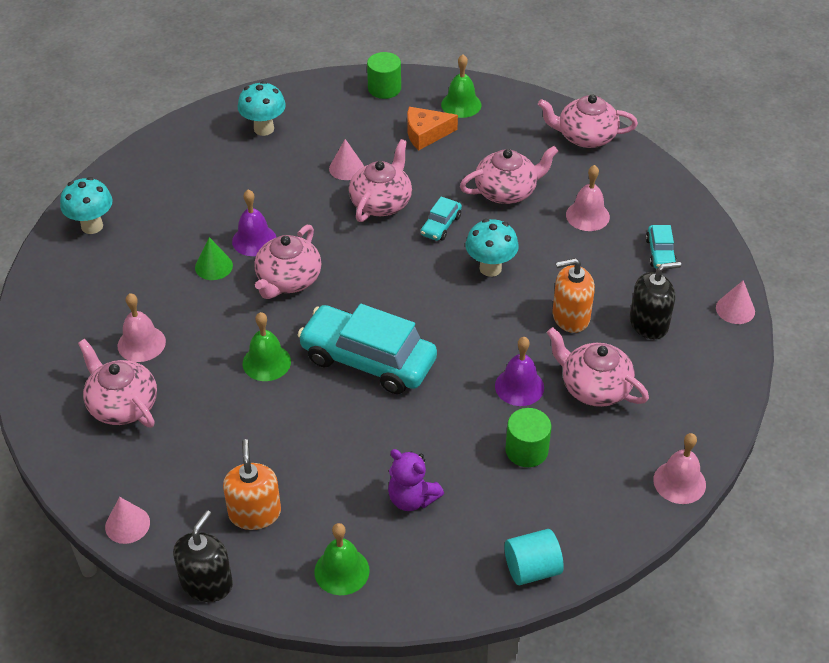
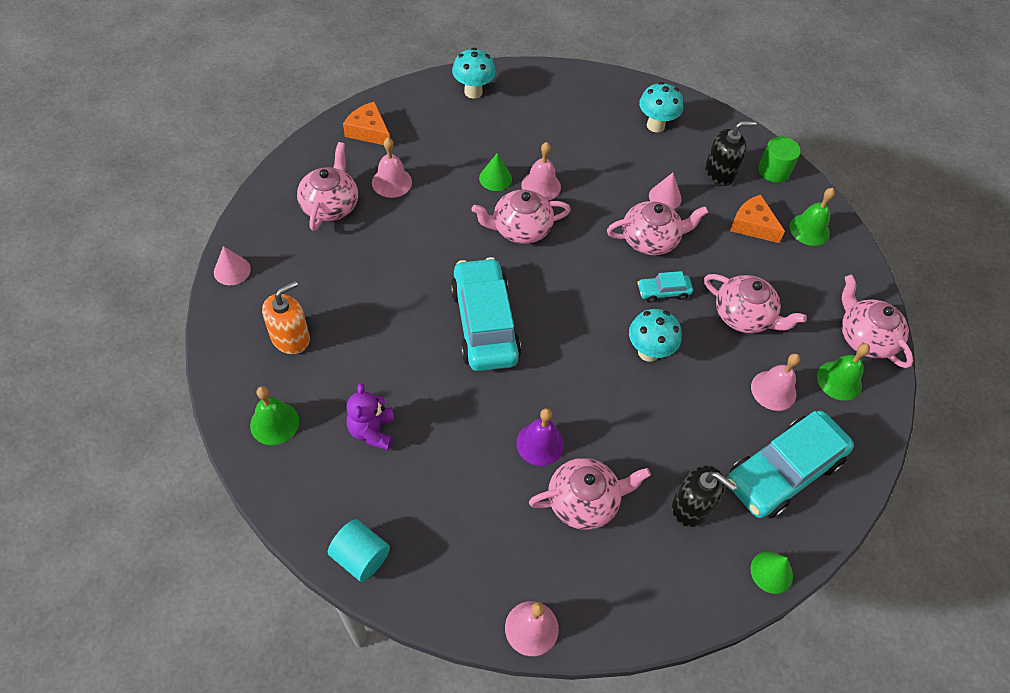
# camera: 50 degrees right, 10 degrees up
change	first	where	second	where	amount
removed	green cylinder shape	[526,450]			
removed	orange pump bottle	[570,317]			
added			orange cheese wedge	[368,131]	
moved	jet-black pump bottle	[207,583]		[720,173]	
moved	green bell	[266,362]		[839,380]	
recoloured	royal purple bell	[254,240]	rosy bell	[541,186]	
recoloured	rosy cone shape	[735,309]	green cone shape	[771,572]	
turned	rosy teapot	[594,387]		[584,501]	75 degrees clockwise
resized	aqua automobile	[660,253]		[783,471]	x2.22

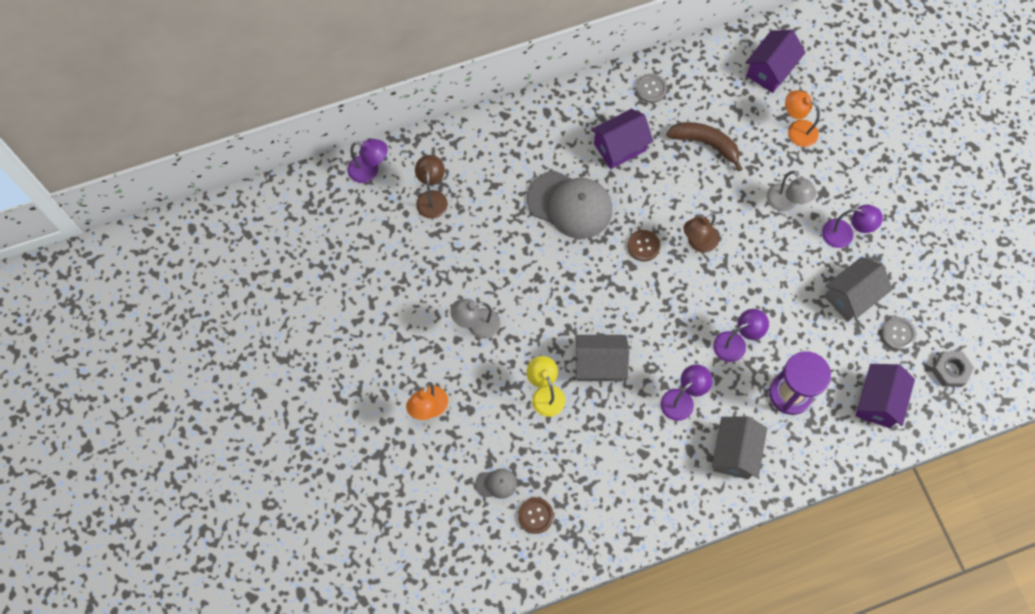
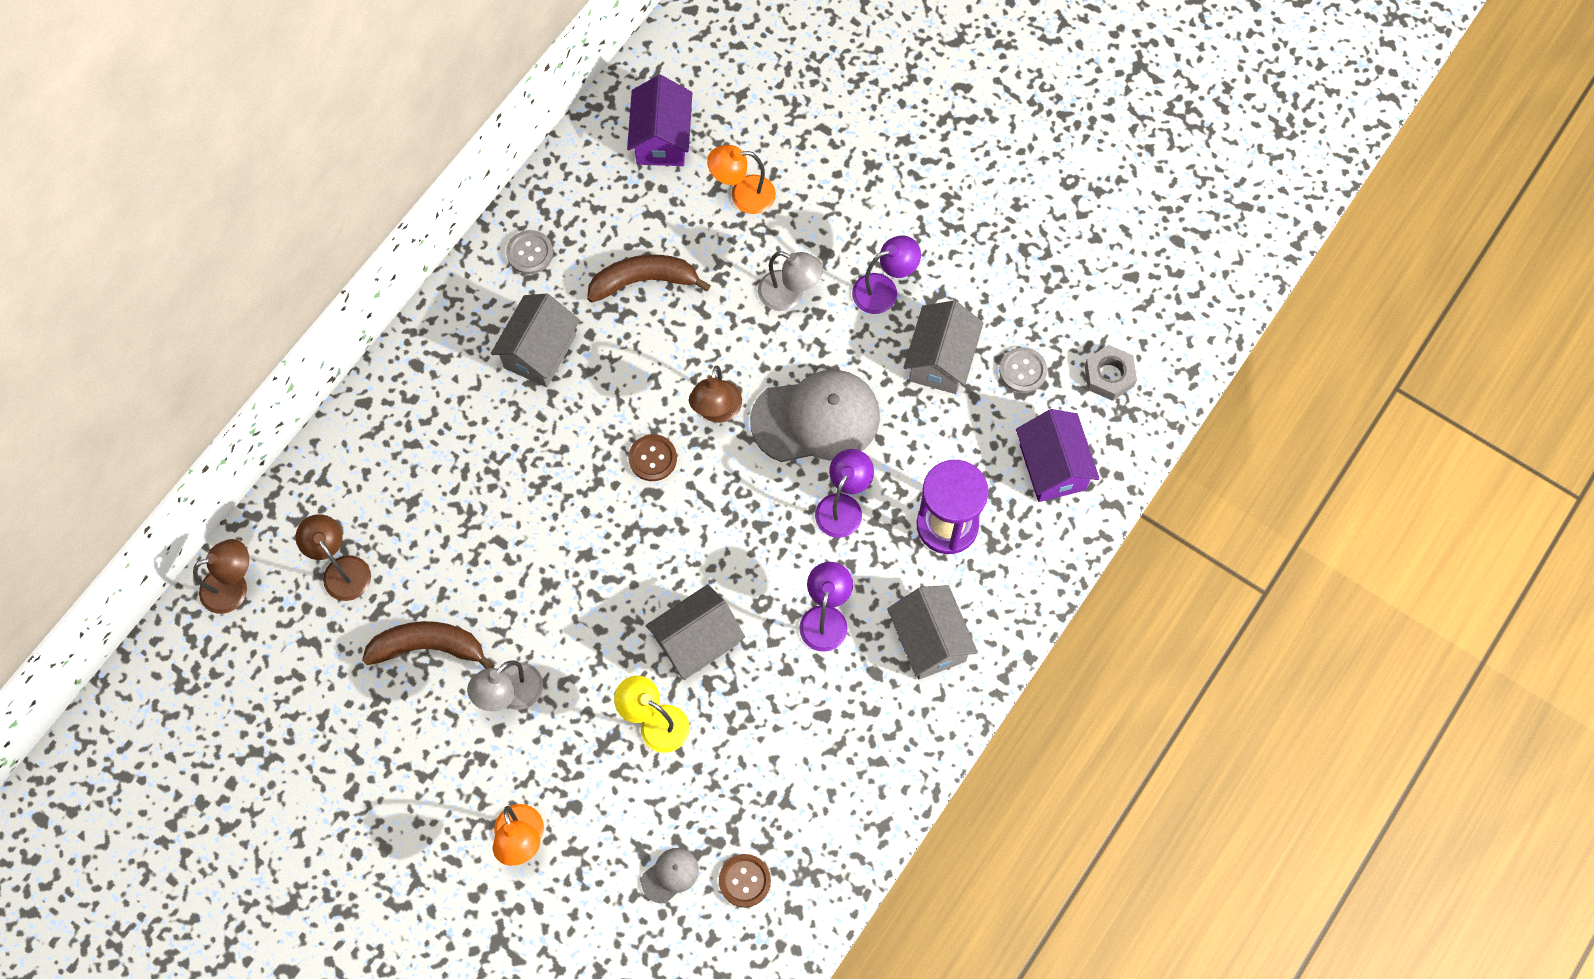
# camera: 35 degrees left, 0 degrees up
change	first	where	second	where	amount
added			russet banana fruit	[429,647]	
moved	ash-grey cap	[570,205]		[816,419]	
recoloured	royal purple lamp	[369,171]	russet lamp	[234,587]	
recoloured	royal purple cottage	[620,147]	ash-grey cottage	[540,352]	

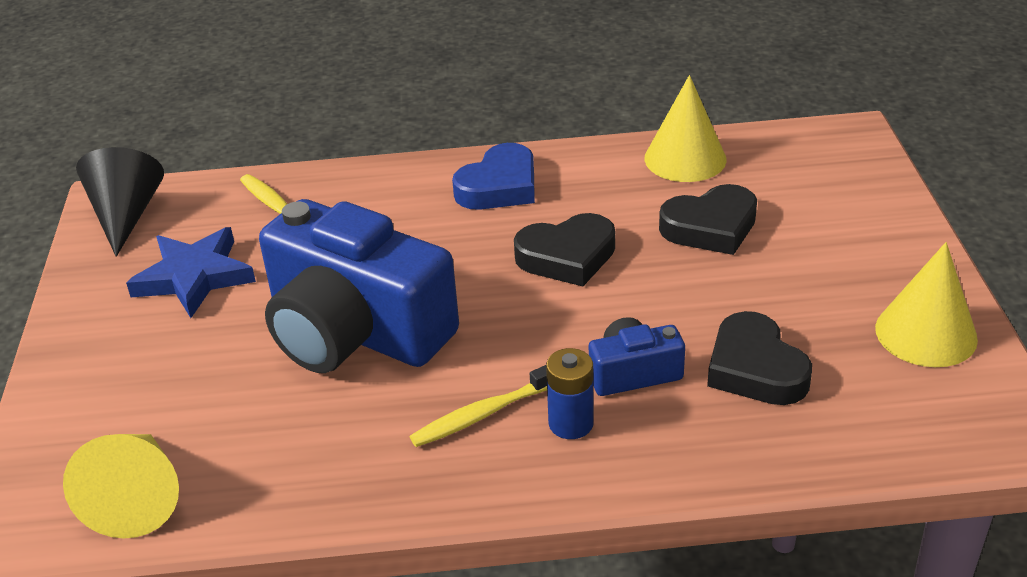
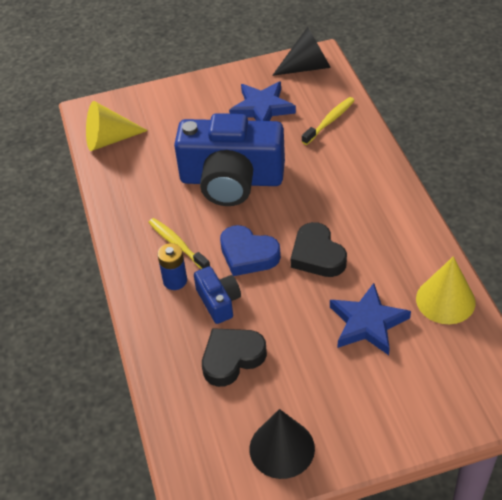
# camera: 80 degrees right, 10 degrees up
change	first	where	second	where	amount
moved	cobalt heart	[499,186]		[248,255]	
replaced	jet-black heart	[710,227]	cobalt star	[367,323]	
recoloured	bright yellow cone shape	[926,333]	jet-black cone shape	[282,448]	
turned	cobalt camera	[355,331]		[231,180]	105 degrees counterclockwise

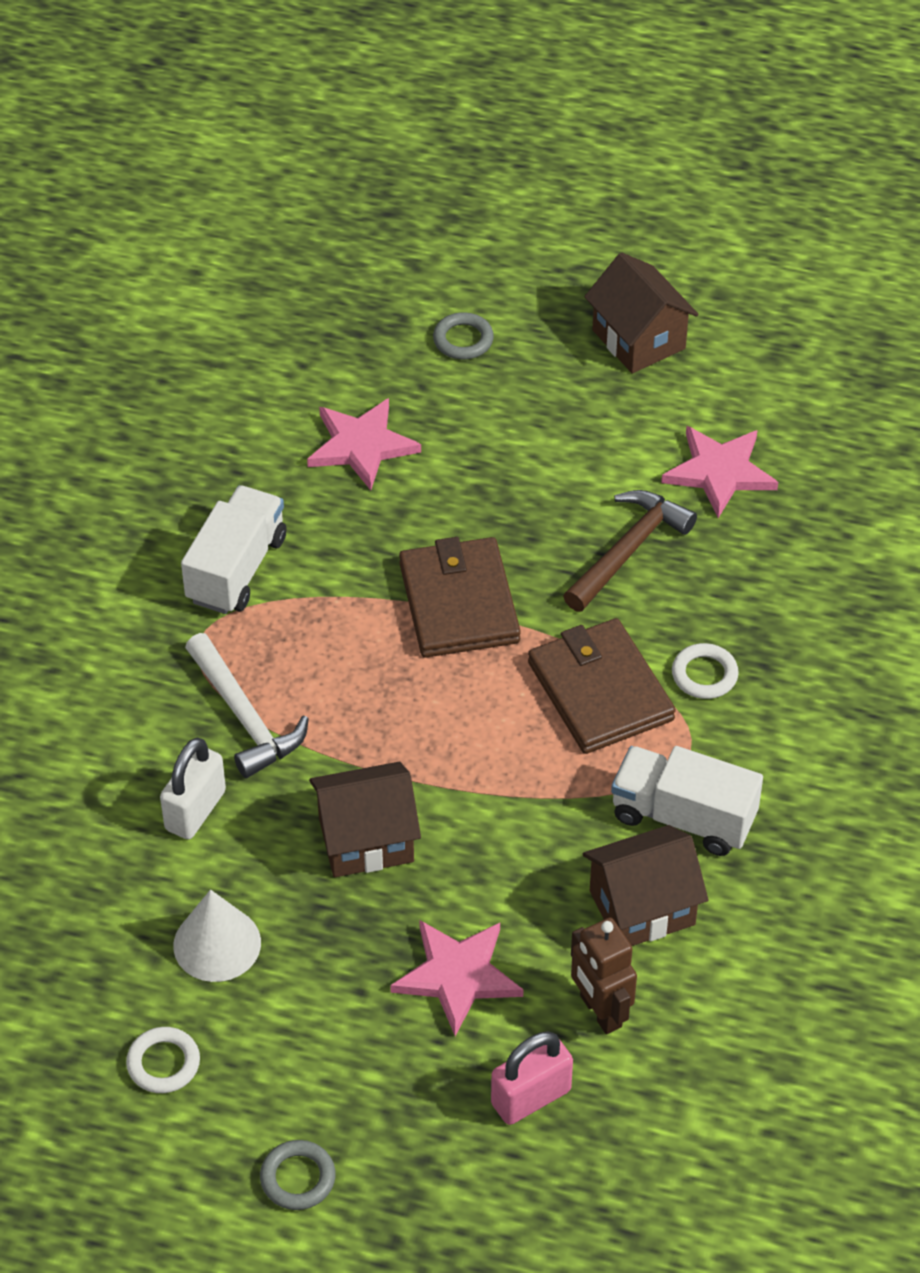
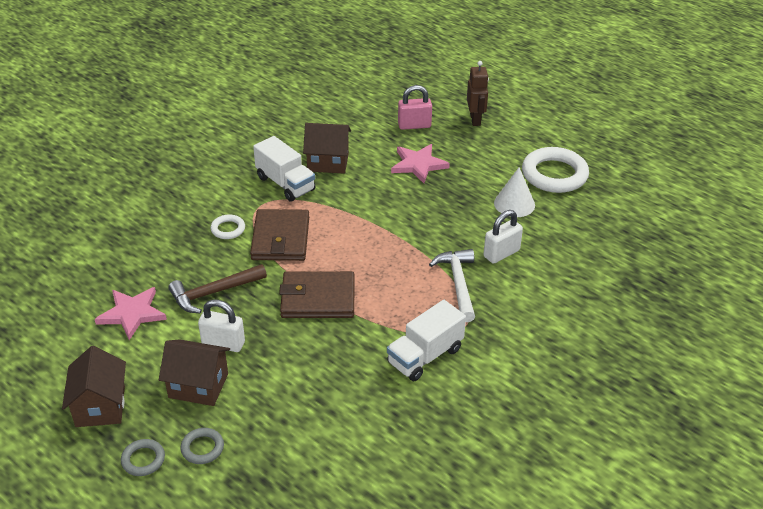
# camera: 155 degrees left, 10 degrees down
change	first	where	second	where	amount
removed	rosy star	[361,446]			
added			white padlock	[223,343]	
moved	ash-grey hoop	[298,1178]		[143,460]	
moved	russet cottage	[366,839]		[198,385]	
moved	russet robot	[600,1011]		[475,119]	
turned	russet wallet	[459,602]		[318,298]	75 degrees clockwise
resized	white hoop	[163,1063]		[554,174]	x2.06

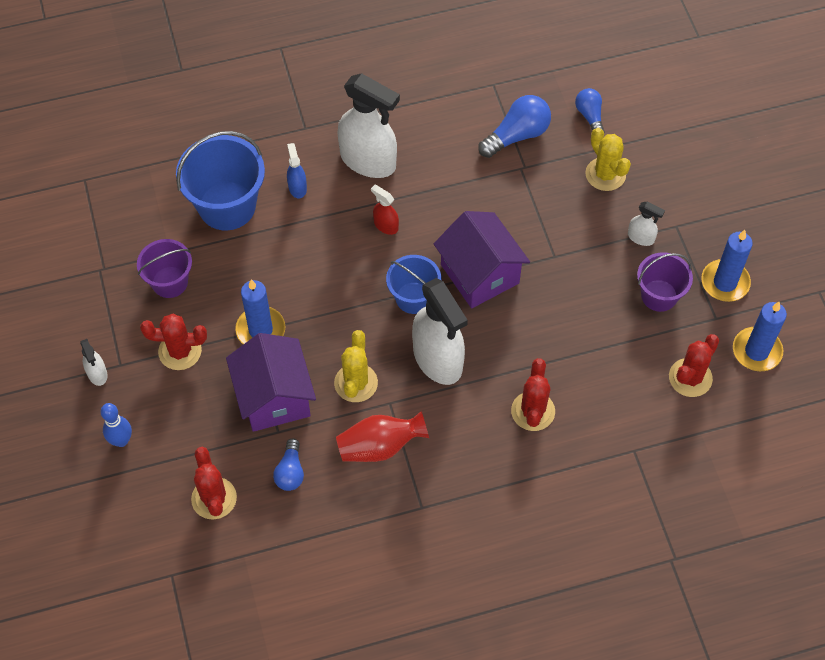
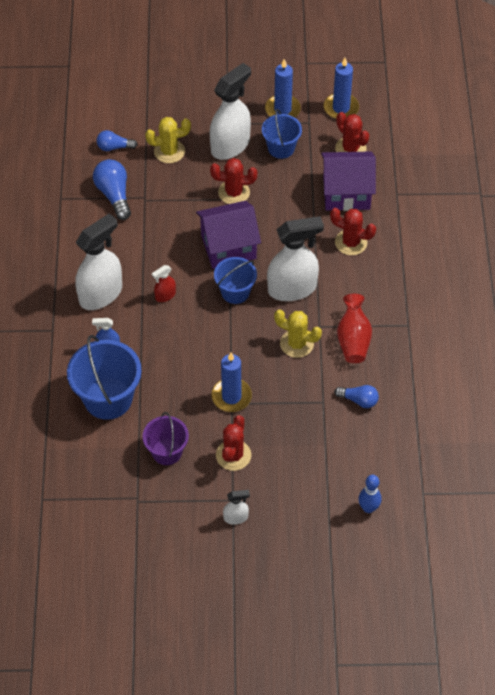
# camera: 75 degrees left, 5 degrees down
change	first	where	second	where	amount
moved	cobalt tenpin	[121,440]		[368,508]	
moved	scarlet prickly plant	[214,498]		[234,192]	
moved	royal purple cottage	[274,397]		[346,193]	
recoloured	royal purple sand bucket	[659,295]	cobalt sand bucket	[281,148]	
resized	white spray cleaner	[641,237]		[230,145]	x2.21

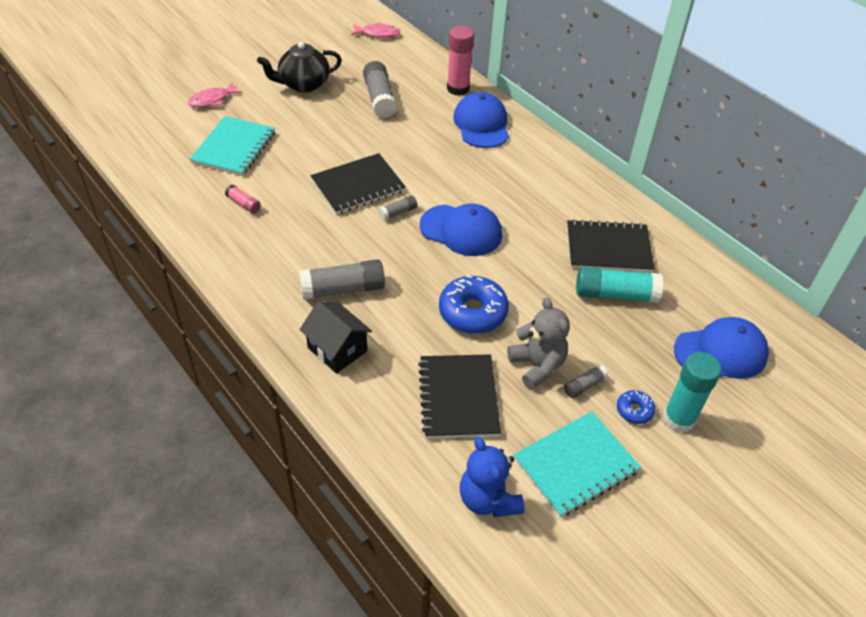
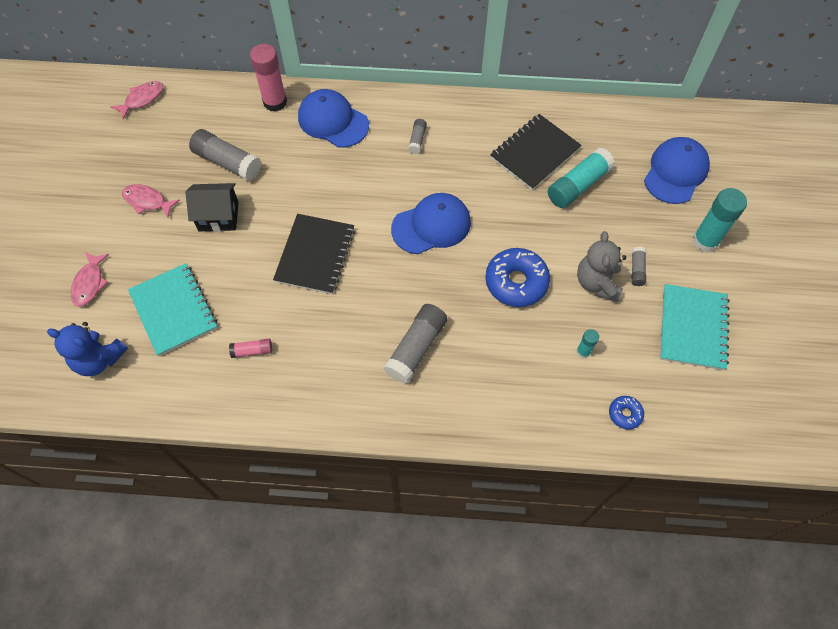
# camera: 45 degrees left, 15 degrees up
change	first	where	second	where	amount
moved	jet-black cottage	[337,349]		[218,216]	
moved	ash-grey stick of glue	[398,212]		[417,140]	
moved	cobalt teddy	[488,499]		[99,359]	
moved	cobalt doughnut	[634,410]		[625,414]	
replaced	jet-black teapot	[303,84]	rosy fish	[147,201]	
replaced	jet-black notebook	[458,398]	aqua stick of glue	[583,352]	
turned	ash-grey teddy	[537,366]		[597,283]	105 degrees counterclockwise

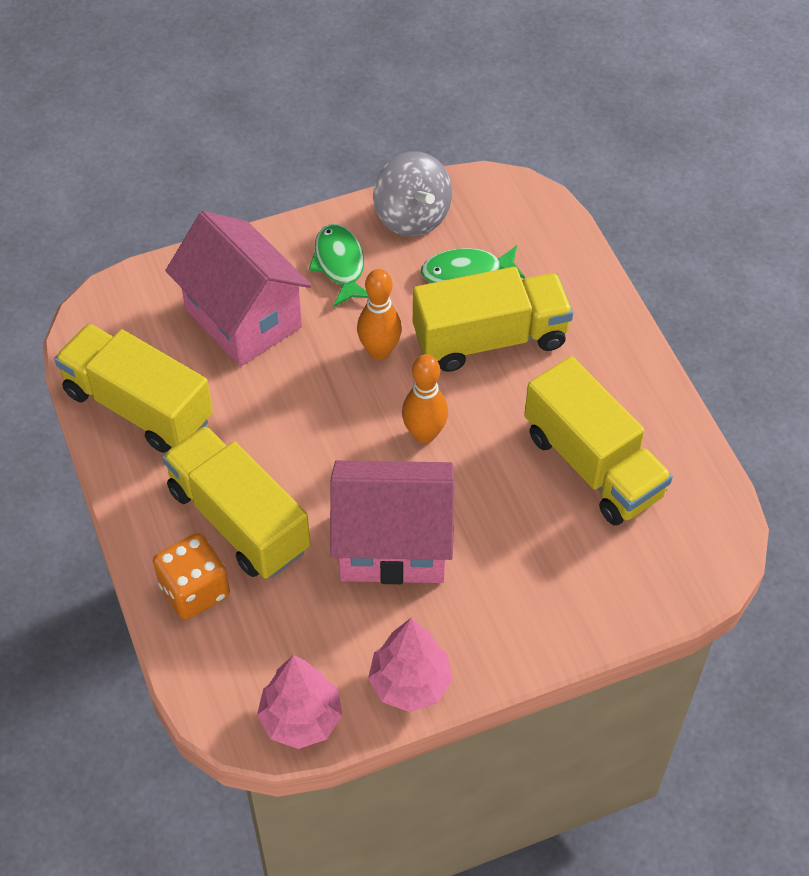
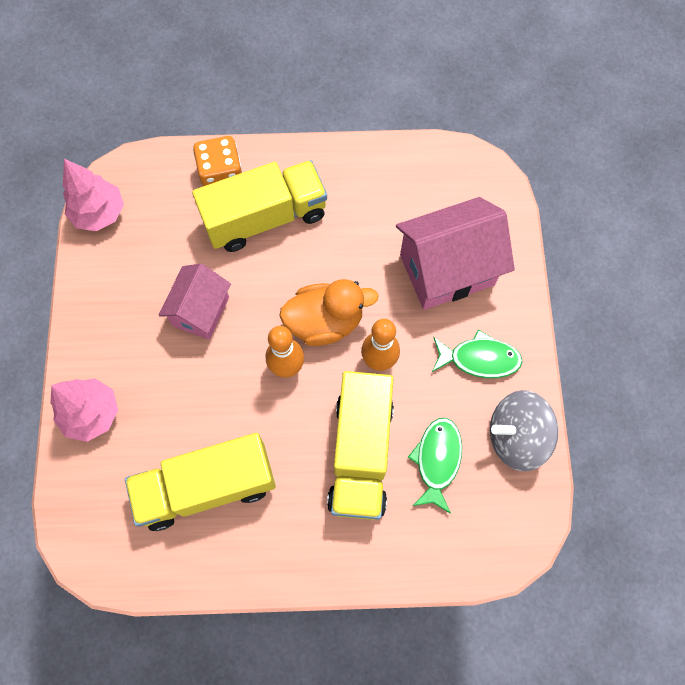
# camera: 110 degrees right, 15 degrees up
change	first	where	second	where	amount
removed	bright yellow toy truck	[138,406]			
added			orange toy duck	[325,322]	
moved	rosy fir tree	[410,683]		[92,414]	
resized	rosy cottage	[392,545]		[201,311]	x0.62

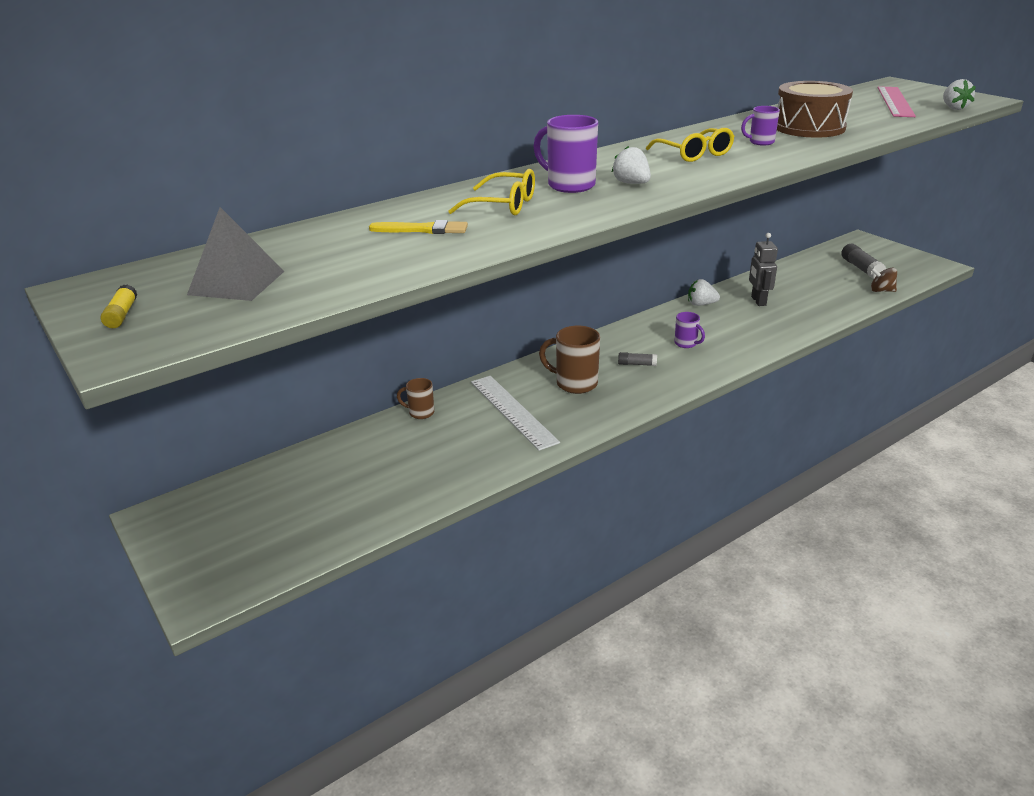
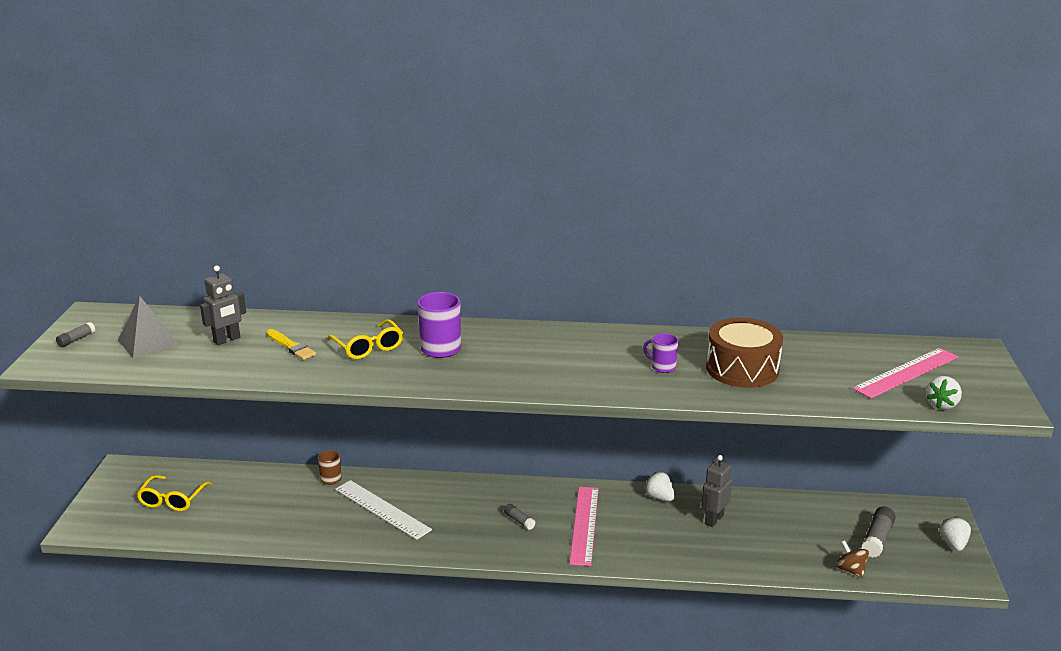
# camera: 40 degrees right, 5 degrees down
change	first	where	second	where	amount
removed	russet tea mug	[574,383]			
added			ash-grey robot	[227,340]	
moved	white toy strawberry	[631,183]		[953,544]	
moved	bright yellow spectacles	[694,154]		[172,500]	
replaced	royal purple tea mug	[686,344]	rosy measuring stick	[584,525]	
recoloured	bright yellow stick of glue	[122,315]	ash-grey stick of glue	[76,340]	
turned	white measuring stick	[512,411]		[382,509]	60 degrees counterclockwise

